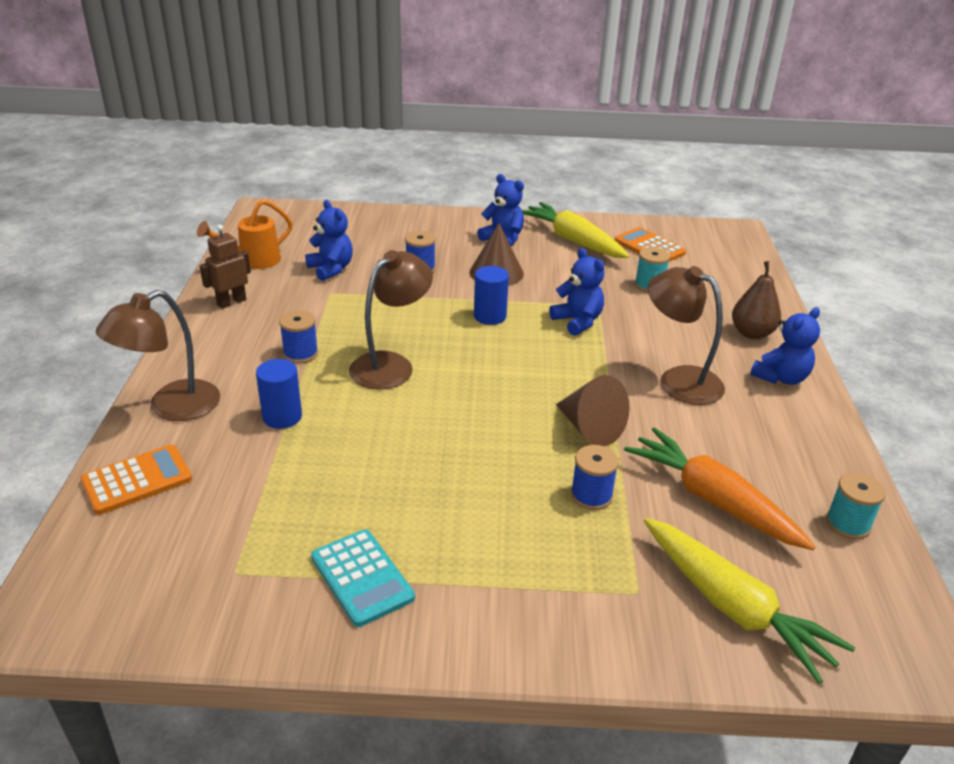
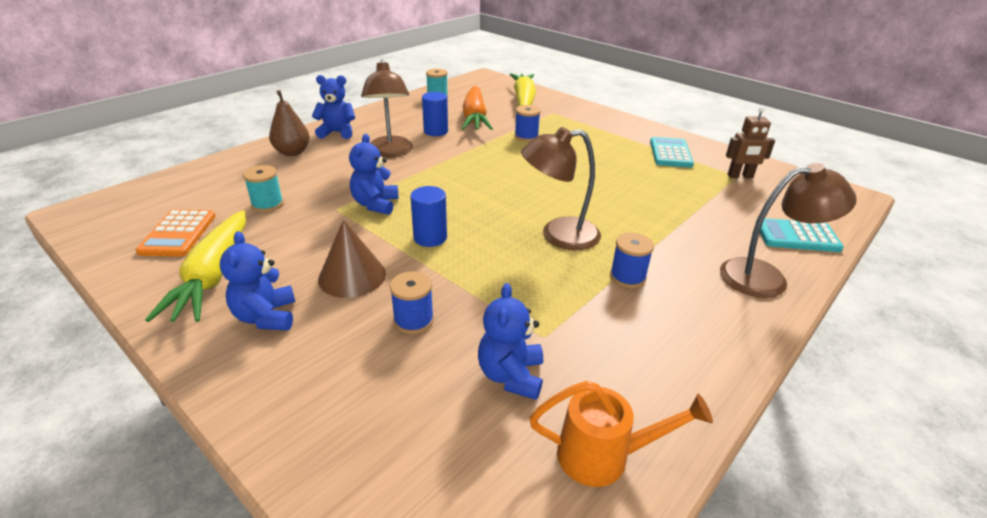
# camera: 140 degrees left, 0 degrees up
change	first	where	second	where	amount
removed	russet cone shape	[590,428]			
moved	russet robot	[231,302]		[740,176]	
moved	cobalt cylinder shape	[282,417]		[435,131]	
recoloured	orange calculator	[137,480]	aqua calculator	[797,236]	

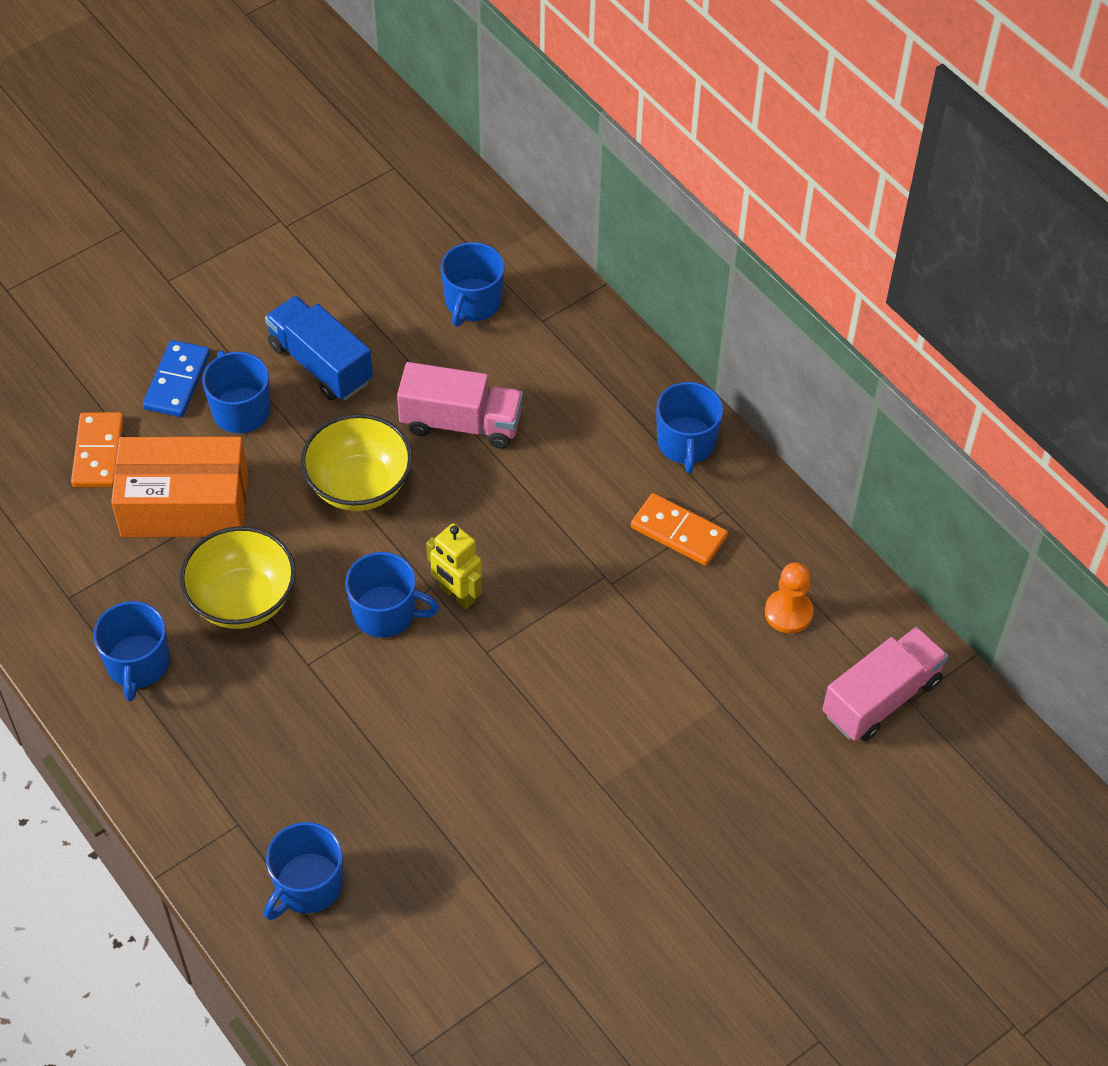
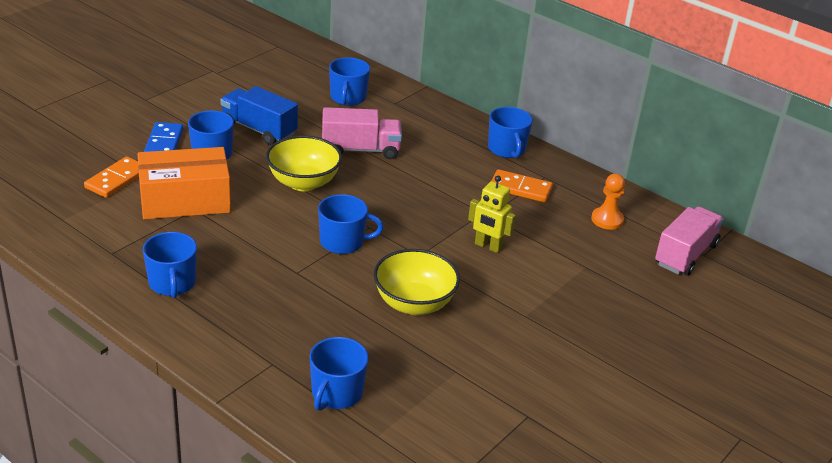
# camera: 15 degrees left, 20 degrees down
change	first	where	second	where	amount
moved	bright yellow bowl	[242,600]		[414,304]	
moved	bright yellow robot	[457,595]		[488,246]	
turned	orange domino	[98,452]		[117,180]	45 degrees clockwise

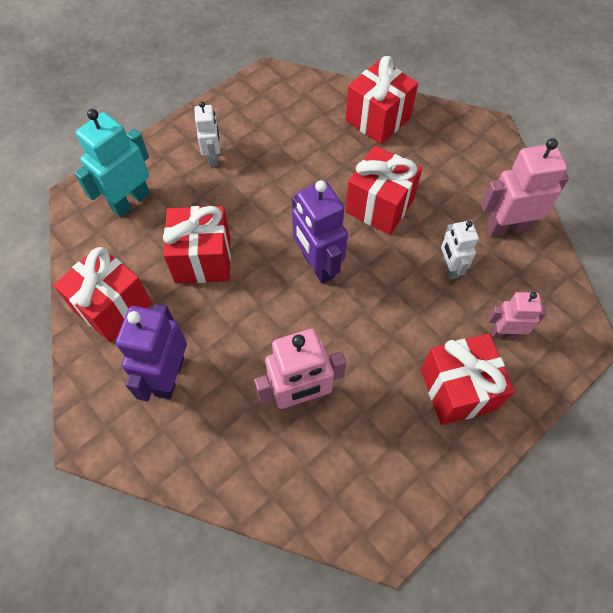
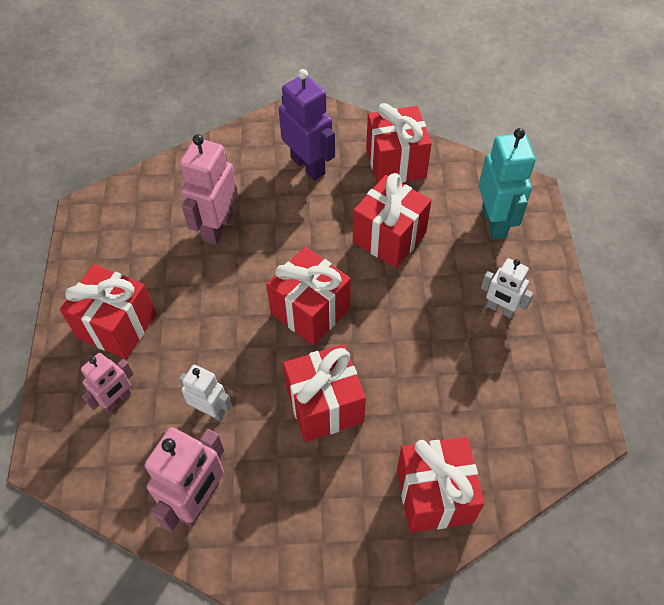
# camera: 130 degrees right, 5 degrees down
change	first	where	second	where	amount
replaced	royal purple robot	[317,265]	scarlet gift	[310,311]	

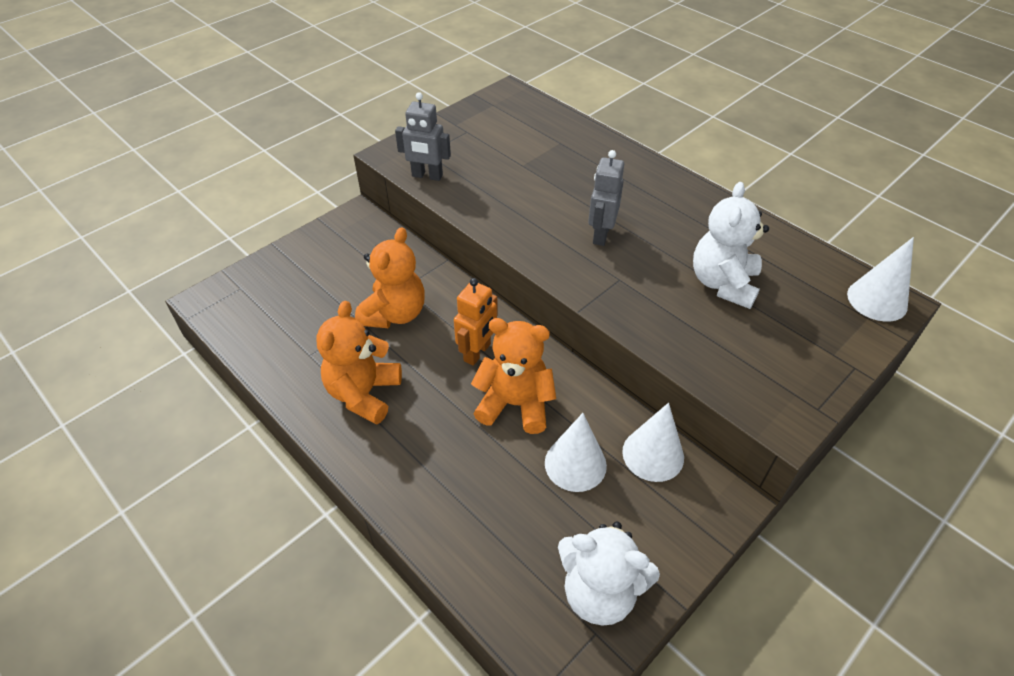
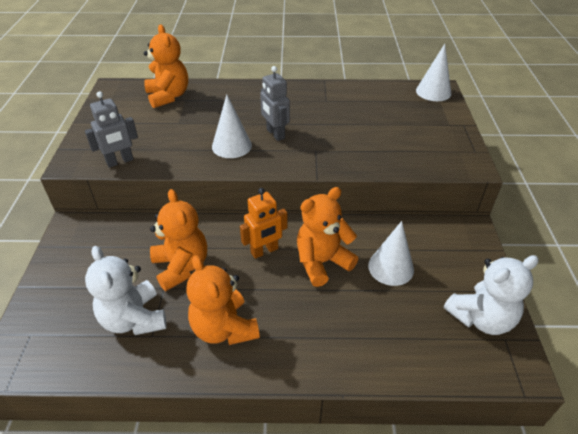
# camera: 45 degrees left, 5 degrees down
change	first	where	second	where	amount
added			orange teddy	[168,96]	
moved	white cone shape	[653,454]		[231,146]	
moved	white teddy	[723,283]		[134,319]	
turned	orange robot	[477,352]		[264,251]	75 degrees clockwise

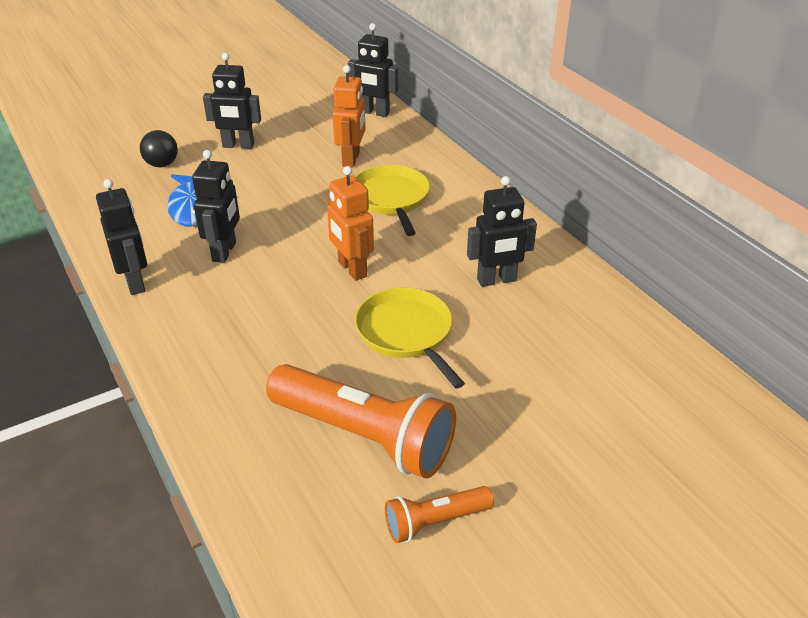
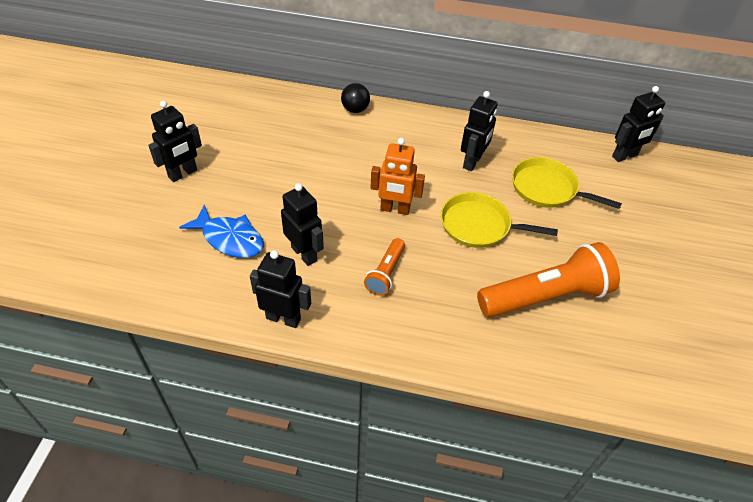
# camera: 50 degrees left, 10 degrees up
change	first	where	second	where	amount
removed	orange robot	[351,159]			
moved	jet-black sphere	[162,164]		[355,109]	
moved	jet-black robot	[374,113]		[625,156]	
moved	bright yellow skillet	[391,199]		[547,188]	
moved	orange pocket torch	[435,521]		[386,273]	

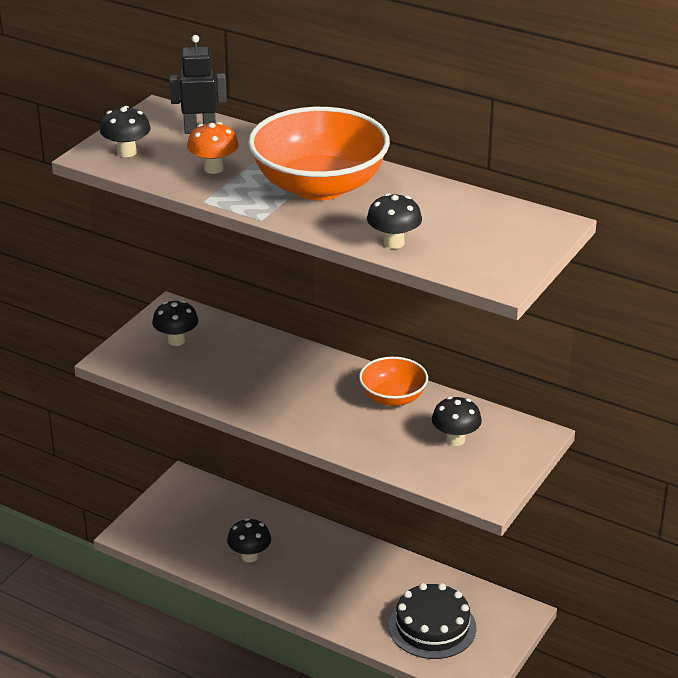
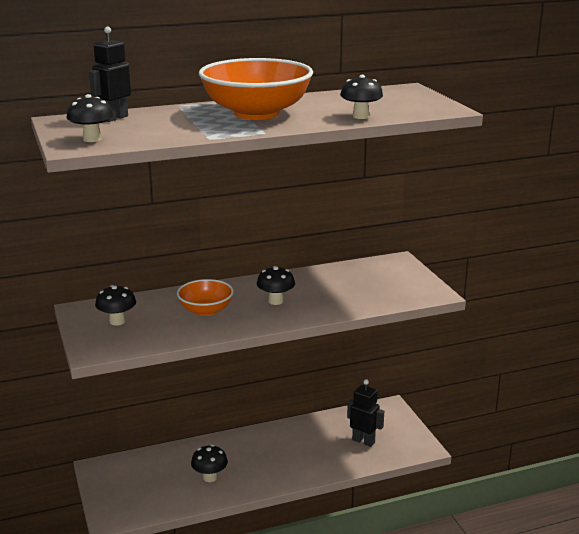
# camera: 50 degrees left, 10 degrees down
change	first	where	second	where	amount
removed	orange fungus	[213,168]			
moved	orange bowl	[393,397]		[206,310]	
moved	jet-black fungus	[455,440]		[276,301]	
replaced	jet-black layer cake	[432,627]	jet-black robot	[363,441]	

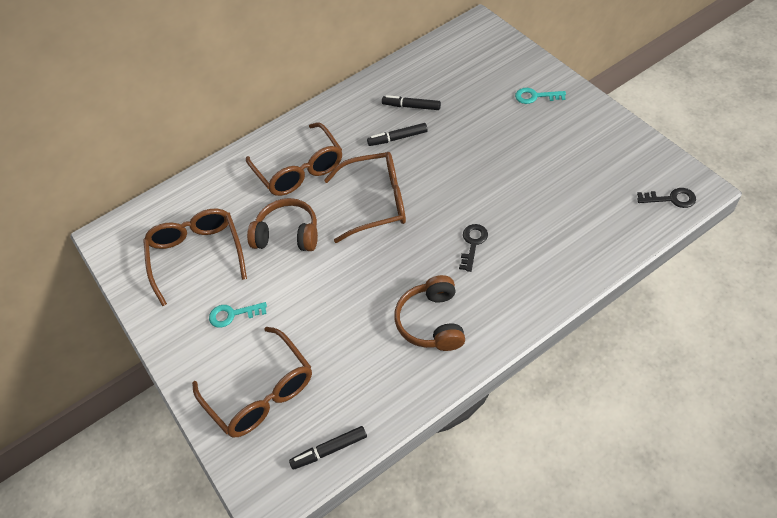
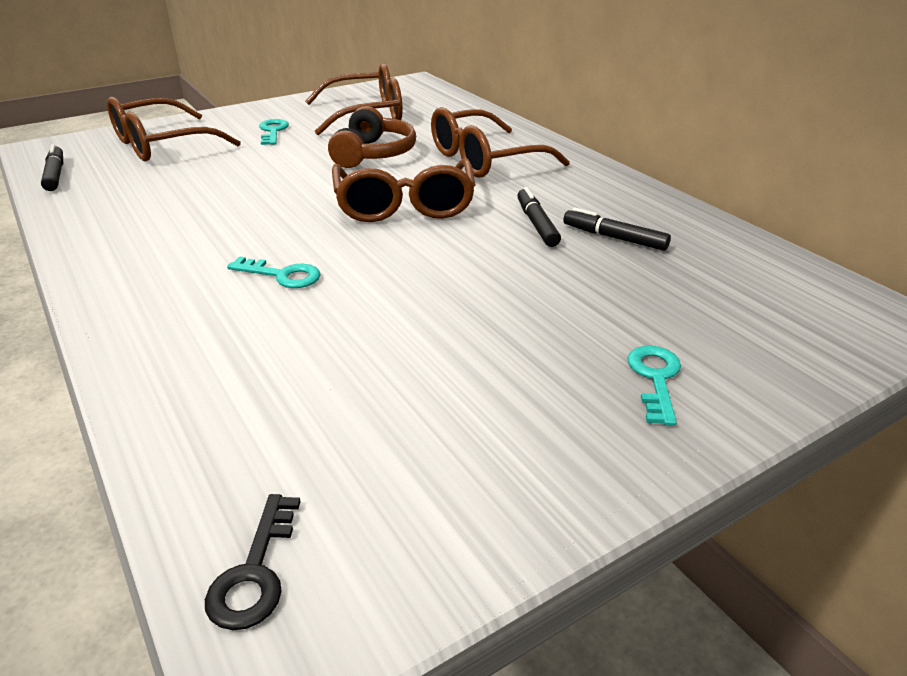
# camera: 85 degrees right, 20 degrees down
change	first	where	second	where	amount
removed	russet headphones	[432,322]			
recoloured	jet-black door key	[473,244]	aqua door key	[282,275]	
turned	jet-black felt pen	[411,106]		[614,238]	75 degrees counterclockwise

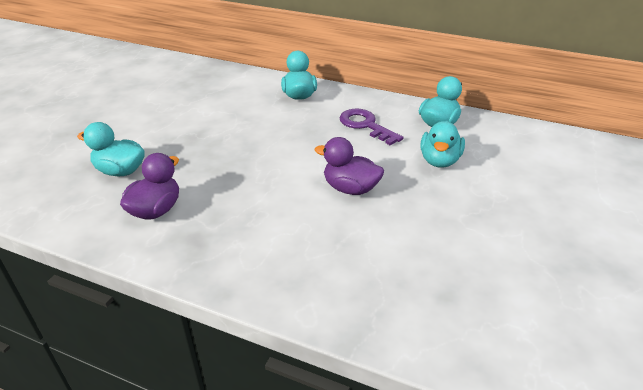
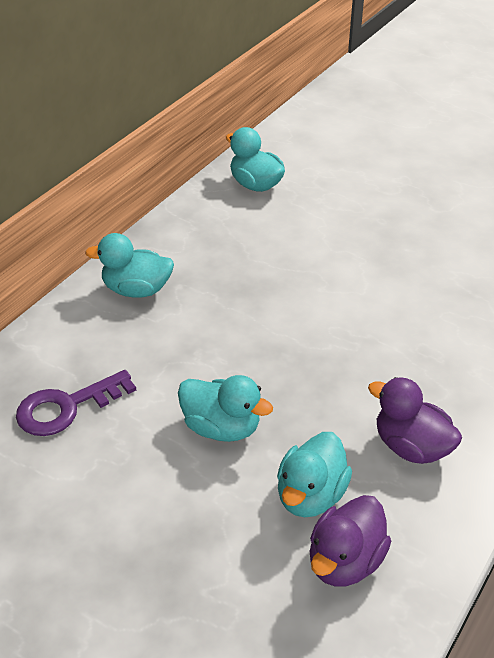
# camera: 80 degrees left, 5 degrees up
change	first	where	second	where	amount
moved	royal purple toy duck	[350,189]		[345,561]	
moved	royal purple door key	[365,125]		[66,407]	
moved	aqua toy duck	[439,161]		[221,427]	

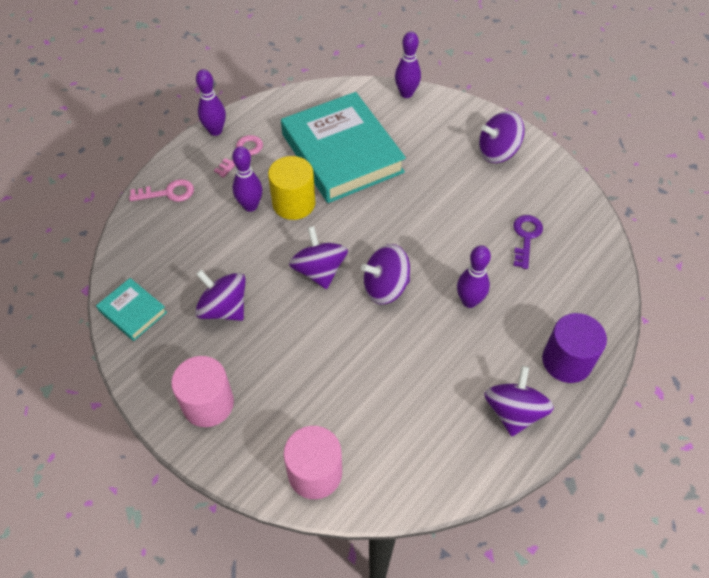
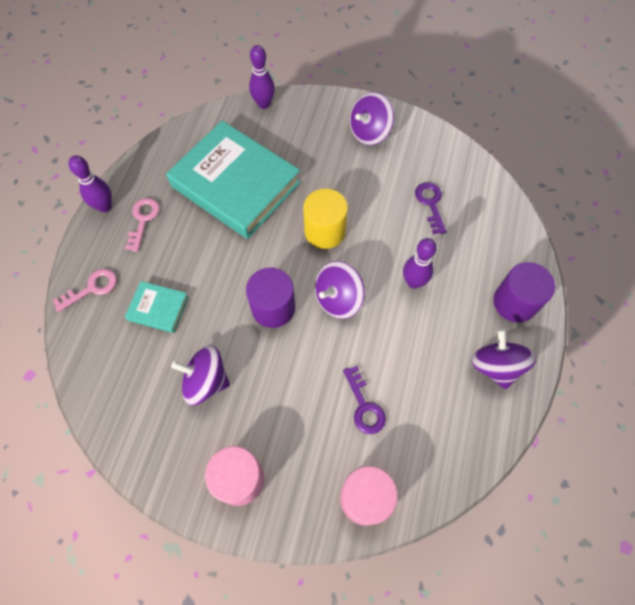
# camera: 25 degrees left, 10 degrees up
change	first	where	second	where	amount
removed	royal purple tenpin	[250,206]			
added			royal purple door key	[364,406]	
moved	aqua book	[133,311]		[158,308]	
moved	bright yellow cylinder shape	[294,203]		[325,231]	
replaced	royal purple toy top	[319,271]	royal purple cylinder shape	[273,308]	

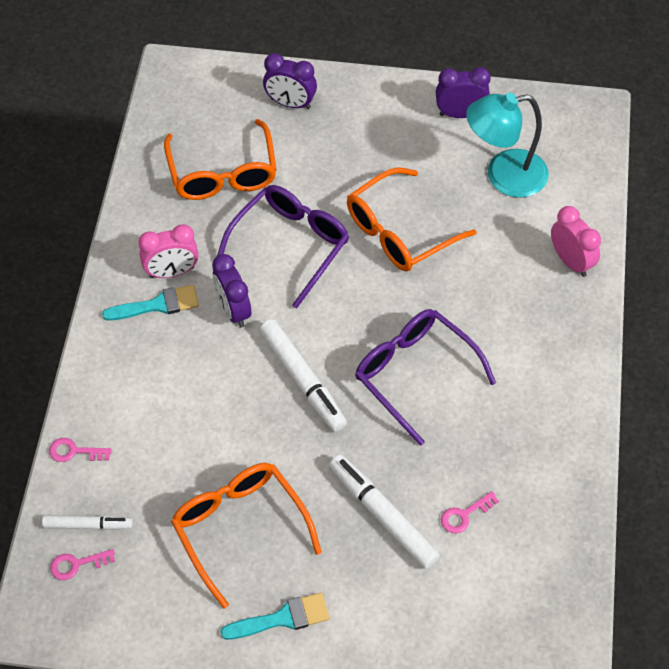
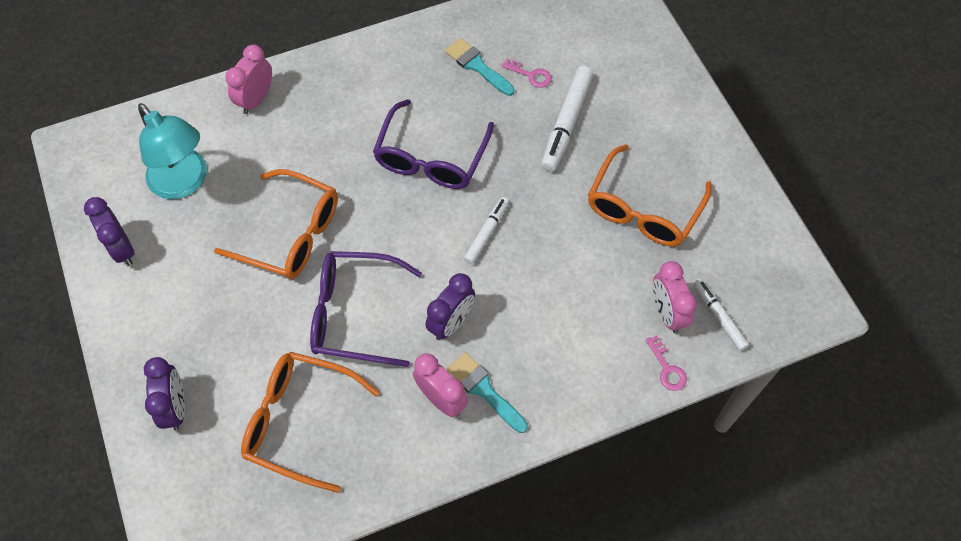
# camera: 120 degrees left, 5 degrees up
change	first	where	second	where	amount
removed	rosy door key	[77,564]			
added			rosy bedside clock	[666,313]	
moved	aqua brush	[282,618]		[477,66]	
turned	orange spectacles	[223,173]		[299,421]	120 degrees counterclockwise
resized	white felt pen	[303,380]		[486,233]	x0.61

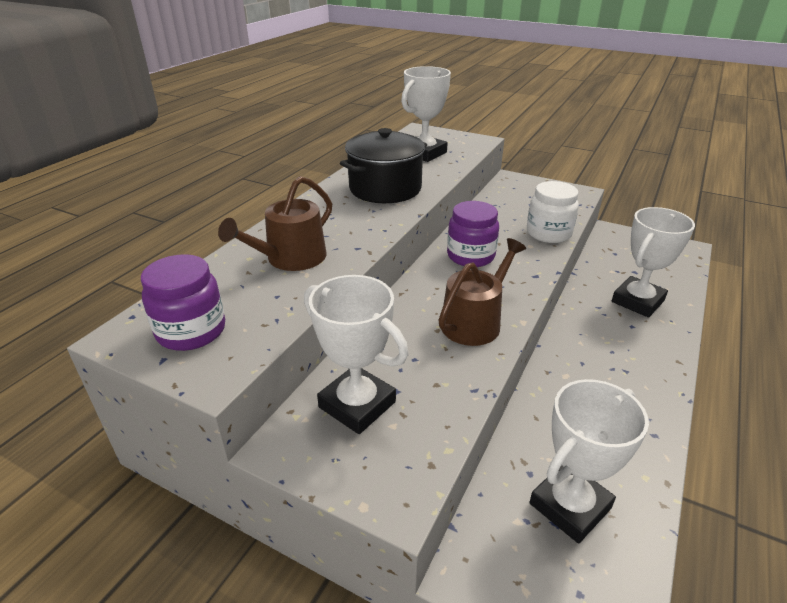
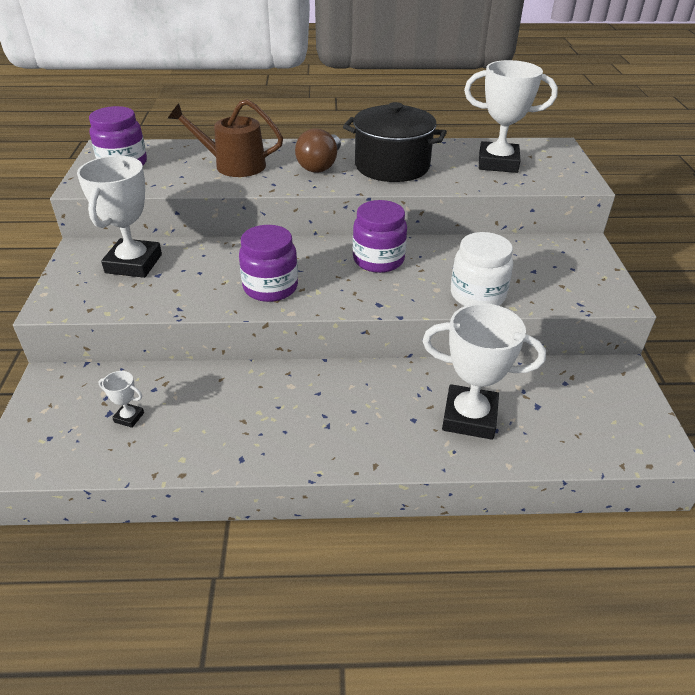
# camera: 60 degrees right, 5 degrees up
change	first	where	second	where	amount
added			russet light bulb	[320,165]	
replaced	russet watering can	[475,322]	royal purple jar	[270,287]	
resized	white prize cup	[570,506]		[129,417]	x0.43

